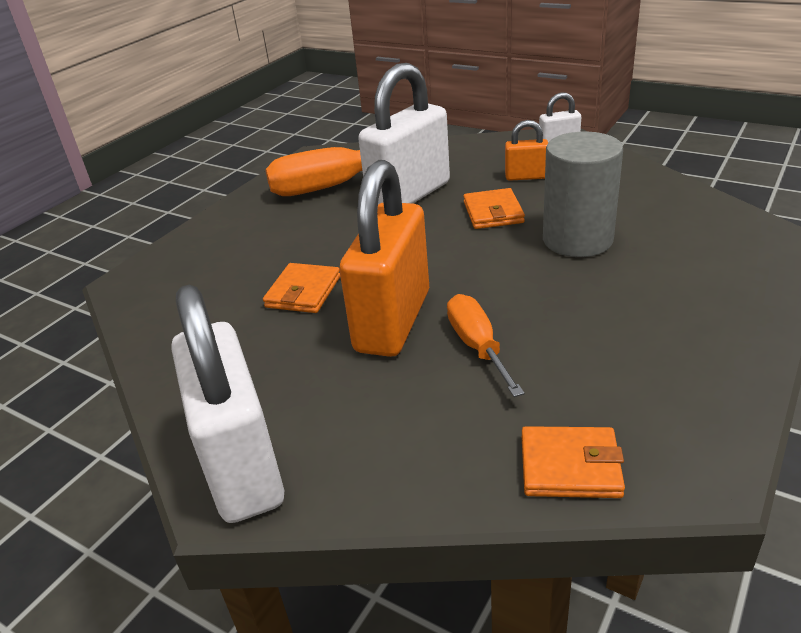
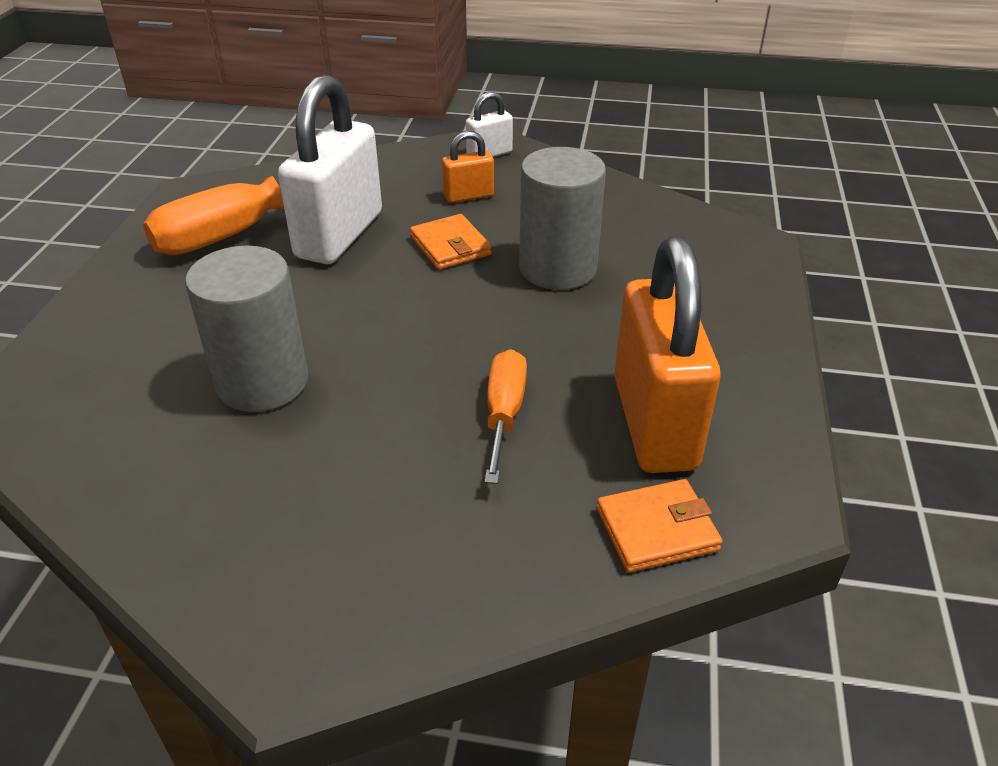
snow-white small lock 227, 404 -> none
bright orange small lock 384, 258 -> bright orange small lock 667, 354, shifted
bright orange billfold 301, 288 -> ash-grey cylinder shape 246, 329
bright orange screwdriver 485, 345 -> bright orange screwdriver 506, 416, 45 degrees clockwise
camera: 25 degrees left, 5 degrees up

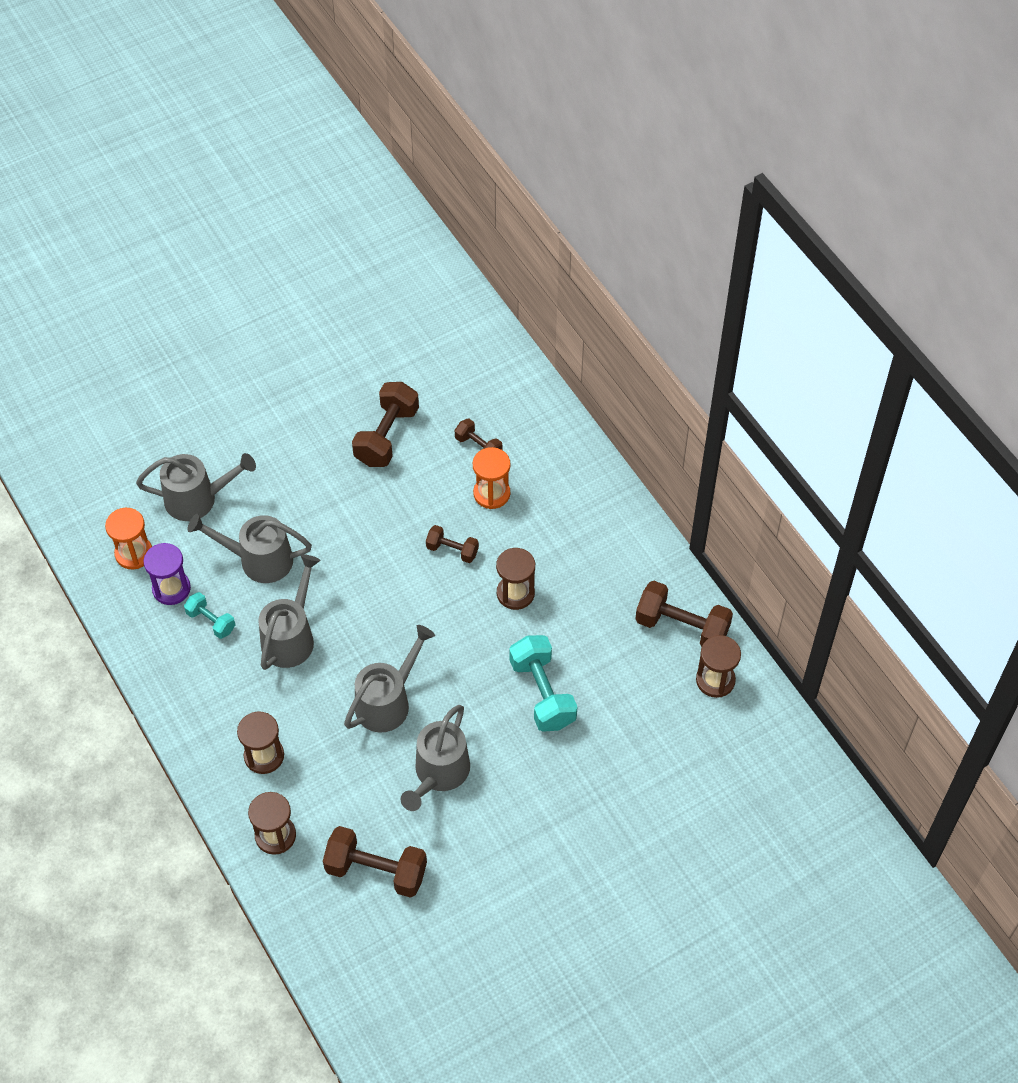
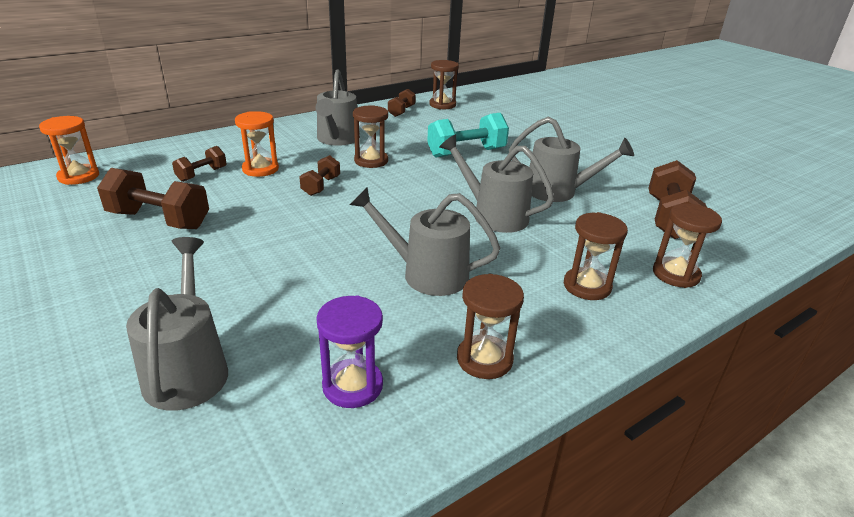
teal free weight 209, 615 -> none
none -> brown hourglass 490, 326
bright orange hourglass 128, 538 -> bright orange hourglass 69, 150, shifted
ash-grey sprinkling can 250, 548 -> ash-grey sprinkling can 338, 108, shifted
brown free weight 684, 614 -> brown free weight 402, 103, x0.57
camera: 95 degrees left, 25 degrees down

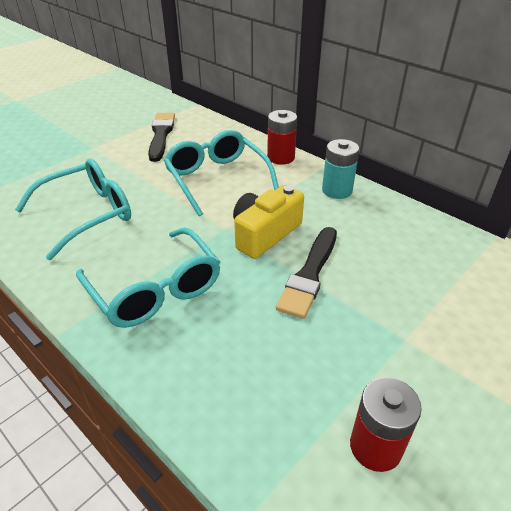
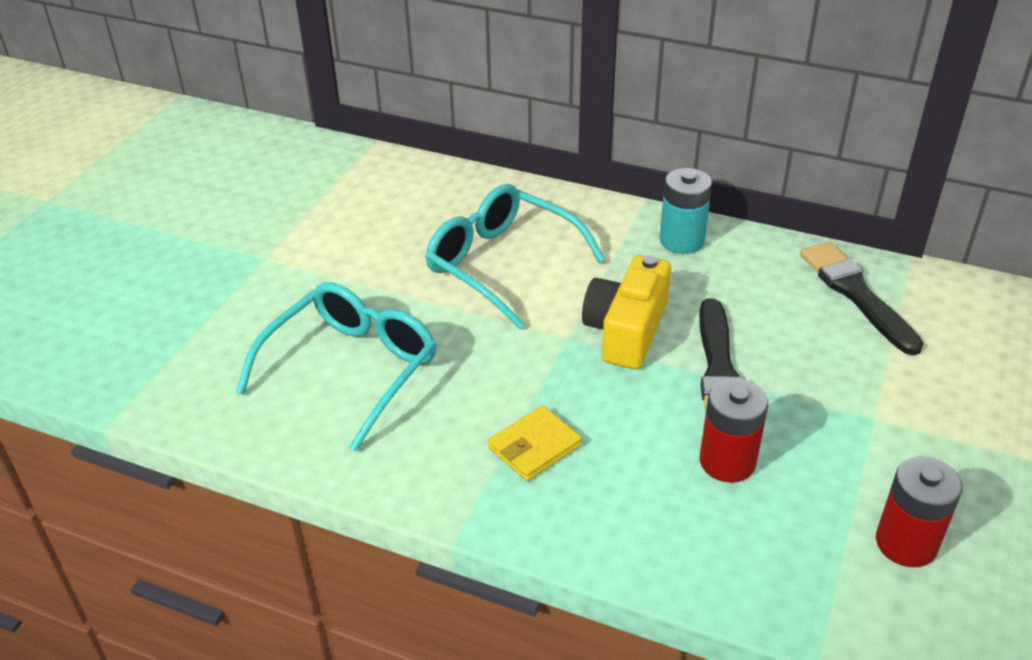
black brush 161, 137 -> black brush 862, 298, shifted
red AA battery 282, 137 -> red AA battery 734, 430, shifted
teal eyeglasses 148, 278 -> yellow billfold 535, 443
camera: 20 degrees left, 0 degrees up

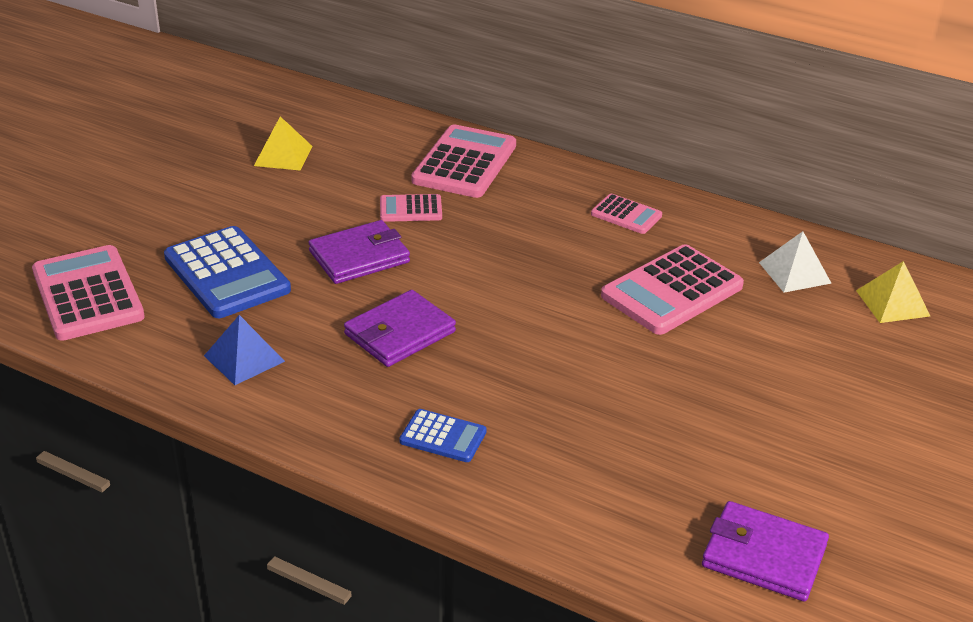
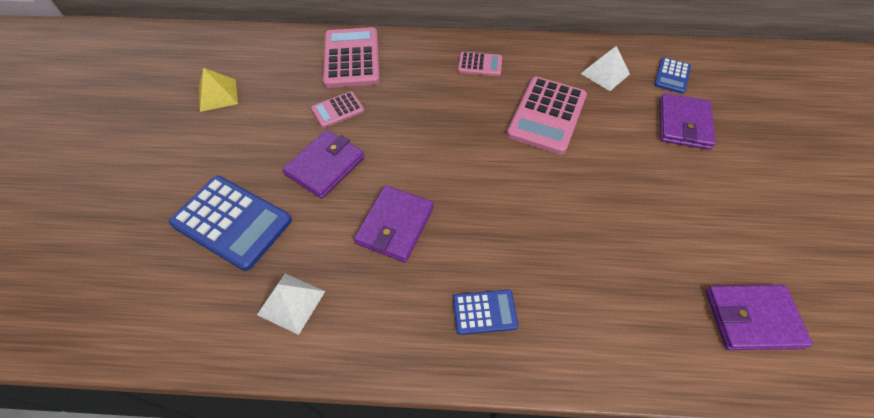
pink pocket calculator 88, 293 -> none
none -> violet billfold 687, 121
yellow pyramid shape 893, 292 -> cobalt pocket calculator 672, 75
cobalt pyramid shape 244, 350 -> snow-white pyramid shape 291, 304
camera: 25 degrees left, 20 degrees up

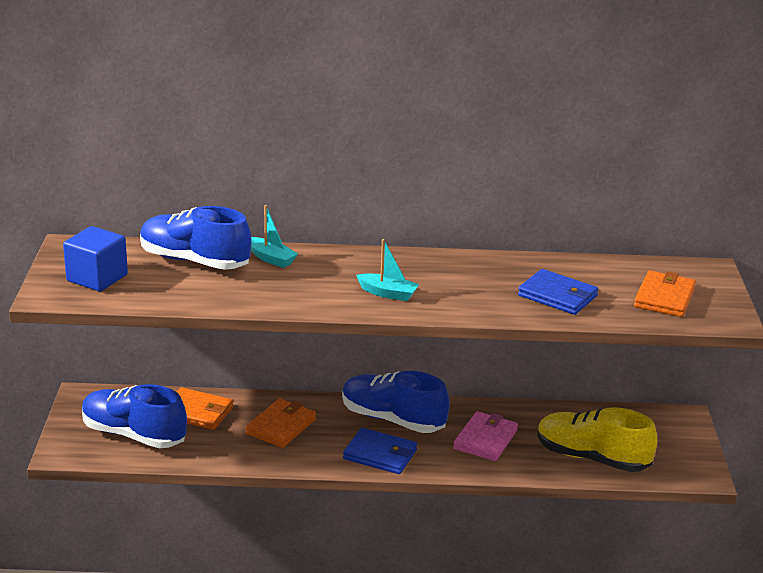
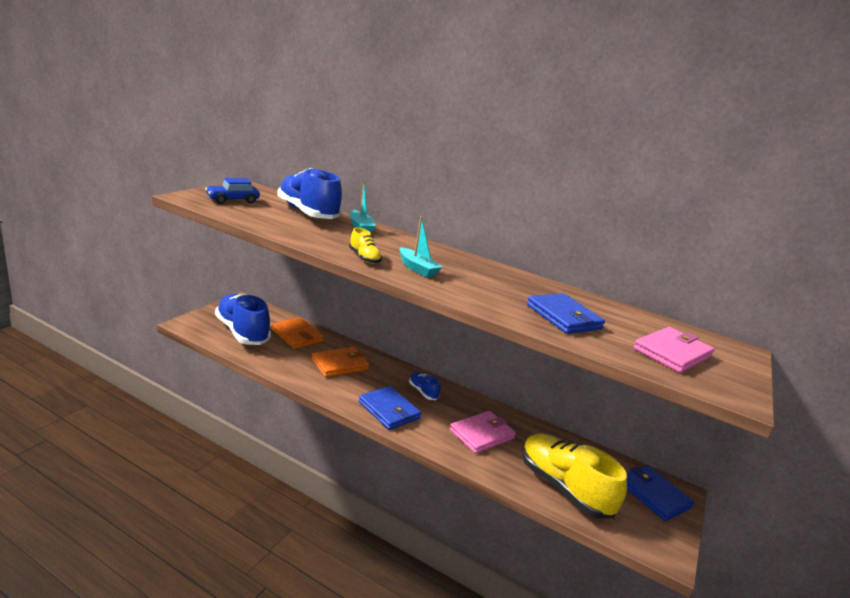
none -> yellow sneaker 365, 246
none -> cobalt billfold 660, 493
cobalt block 95, 258 -> cobalt automobile 232, 191
bright orange billfold 665, 293 -> pink billfold 674, 350
cobalt sneaker 396, 402 -> cobalt sneaker 425, 386, x0.45
camera: 25 degrees right, 5 degrees down

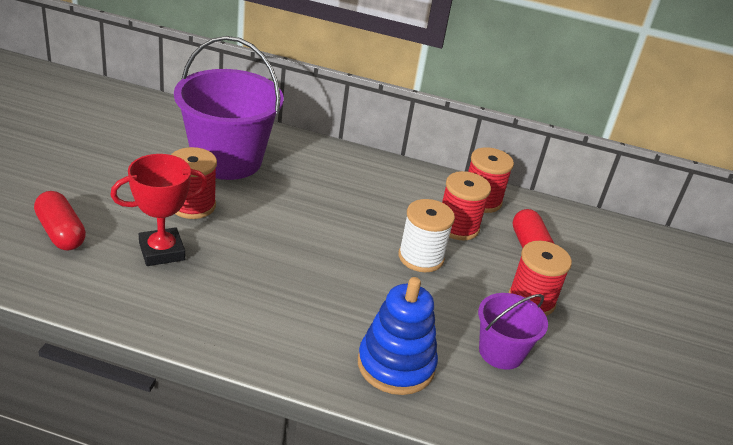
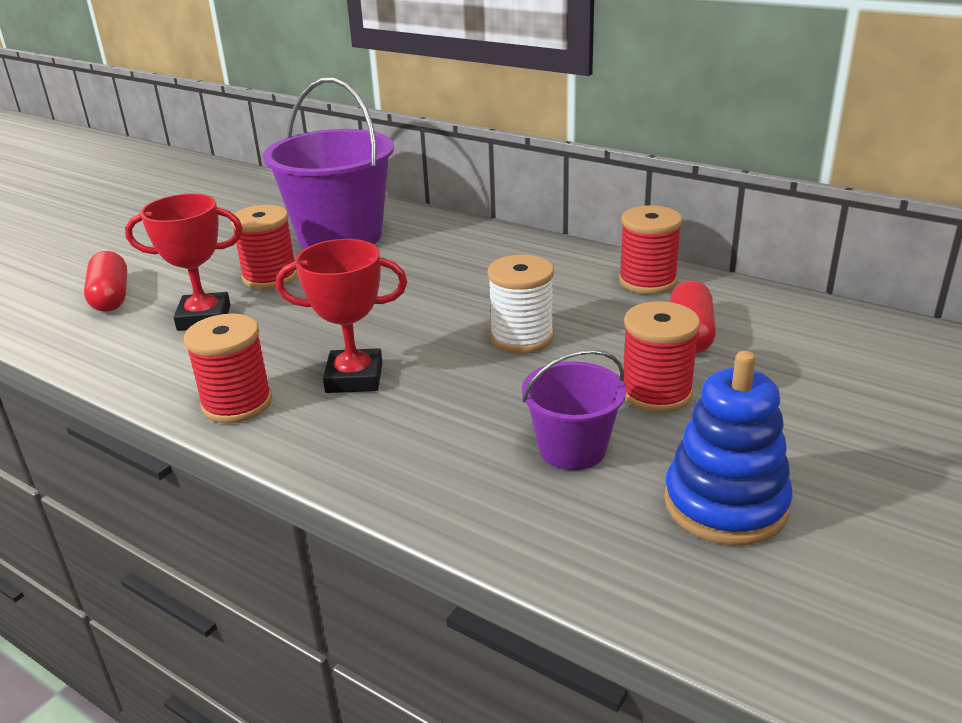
none -> red prize cup 341, 316
cobalt stacking toy 398, 336 -> cobalt stacking toy 728, 448, shifted
red reel of thread 466, 205 -> red reel of thread 228, 368, shifted
camera: 25 degrees right, 5 degrees down

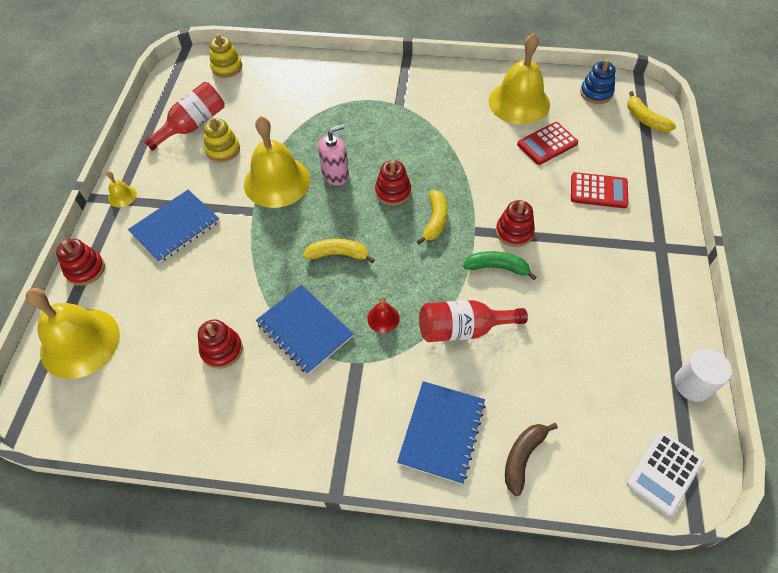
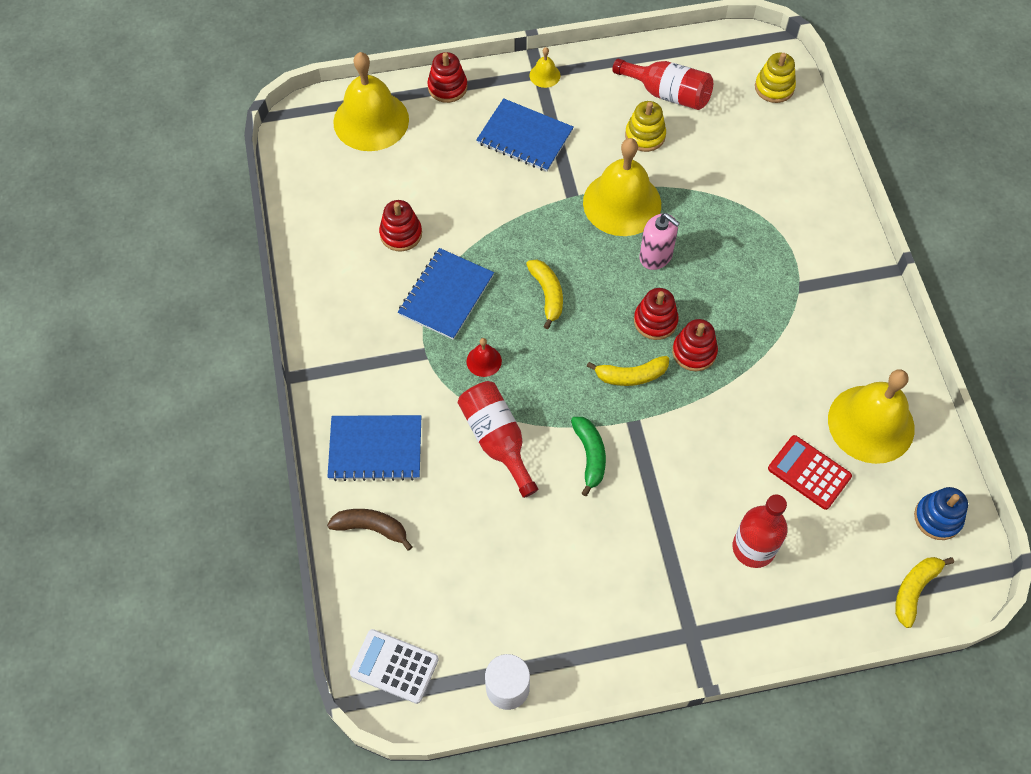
red stacking toy 515, 223 -> red stacking toy 695, 345, shifted
red pocket calculator 600, 190 -> red bottle 760, 531
camera: 70 degrees right, 5 degrees up

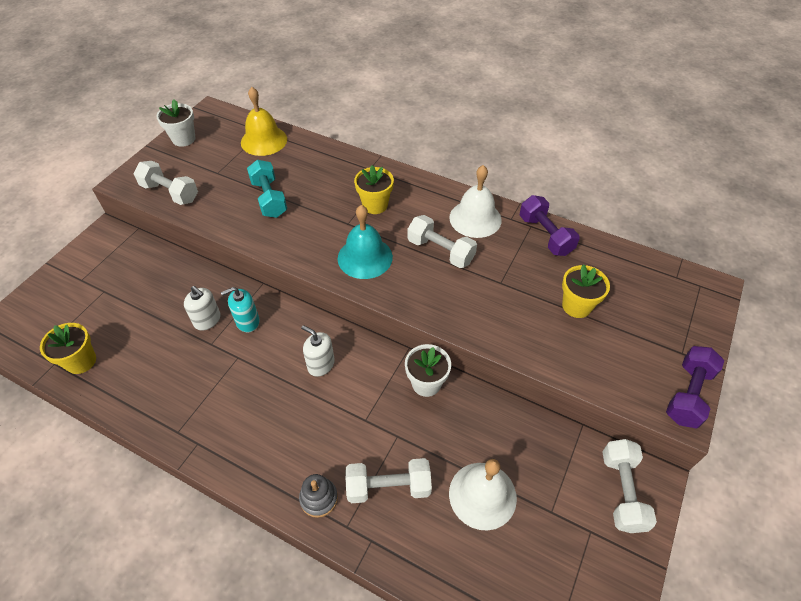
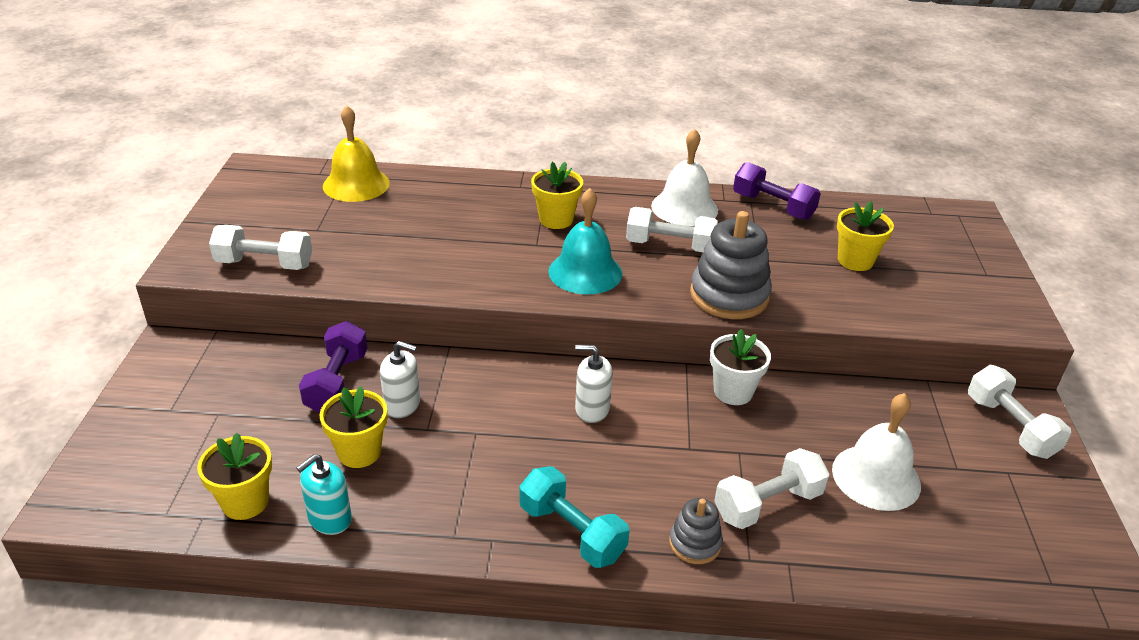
snow-white potted plant 176, 123 -> none
none -> yellow potted plant 353, 427
none -> ash-grey stacking toy 731, 265
teal soap dispenser 240, 309 -> teal soap dispenser 324, 494, shifted
teal free weight 267, 189 -> teal free weight 574, 517, shifted
violet free weight 695, 387 -> violet free weight 333, 367, shifted
camera: 25 degrees left, 15 degrees down

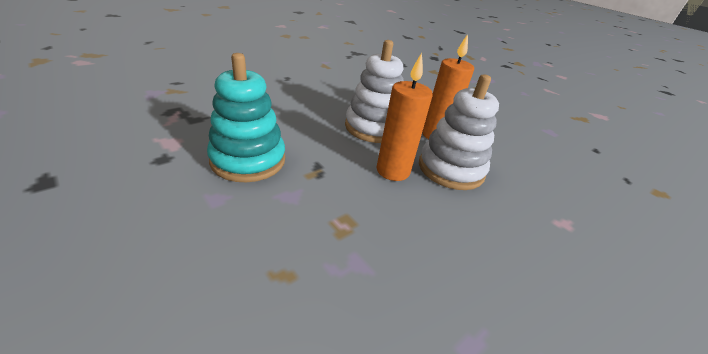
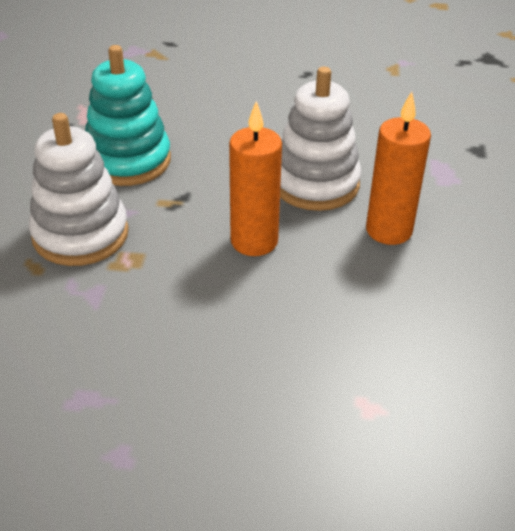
snow-white stacking toy 459, 132 -> snow-white stacking toy 79, 189, shifted
camera: 50 degrees right, 5 degrees up

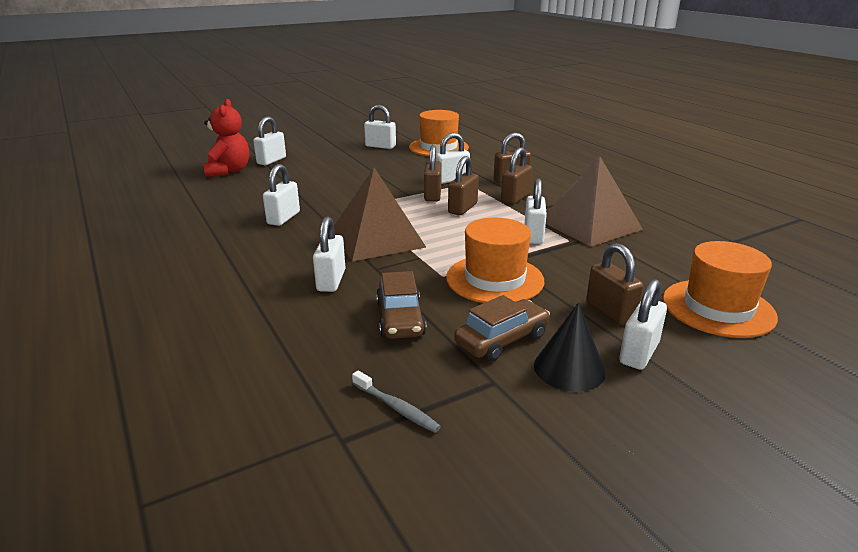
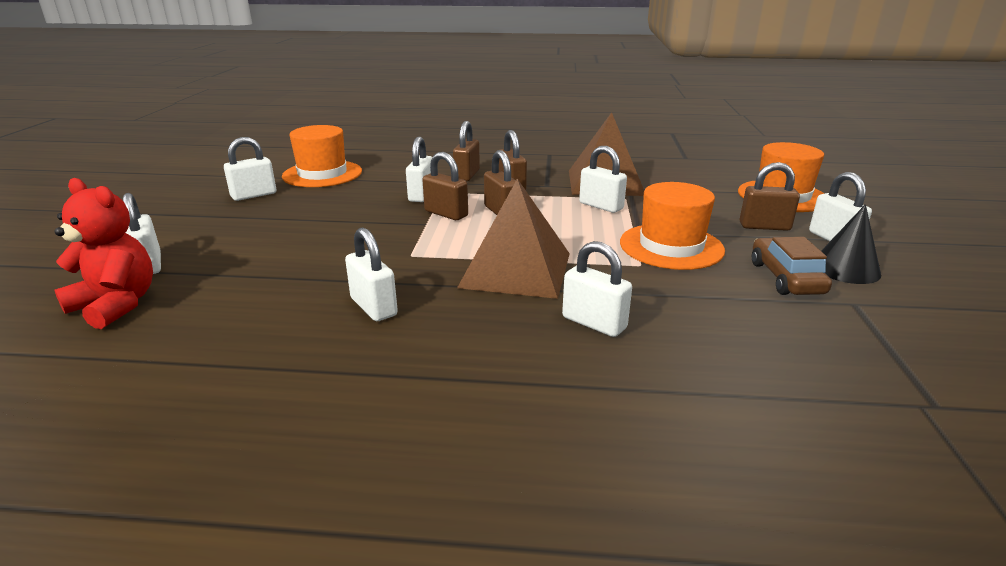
ash-grey dental brush 396, 401 -> none
brown automobile 401, 305 -> none
camera: 55 degrees left, 0 degrees up

